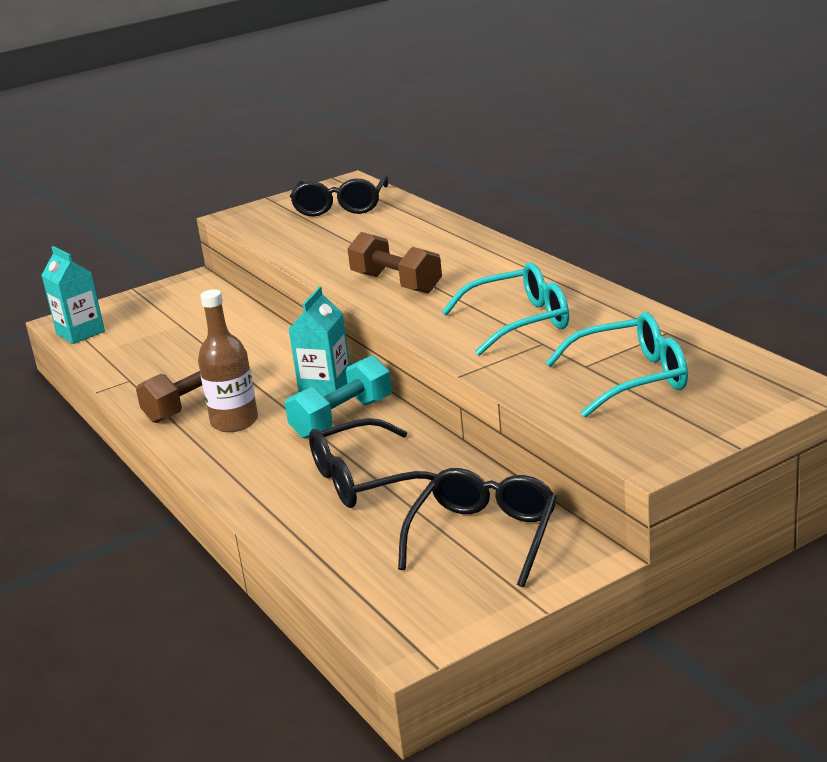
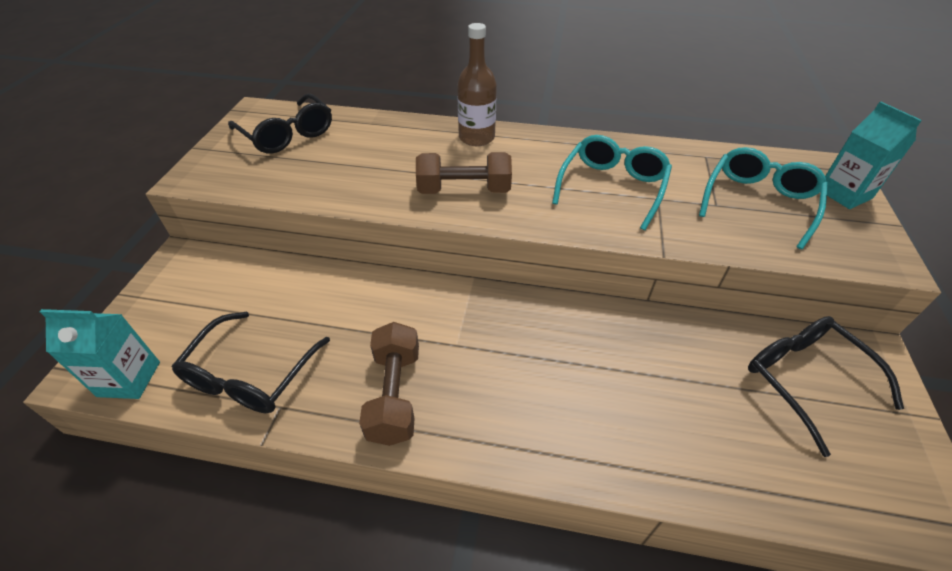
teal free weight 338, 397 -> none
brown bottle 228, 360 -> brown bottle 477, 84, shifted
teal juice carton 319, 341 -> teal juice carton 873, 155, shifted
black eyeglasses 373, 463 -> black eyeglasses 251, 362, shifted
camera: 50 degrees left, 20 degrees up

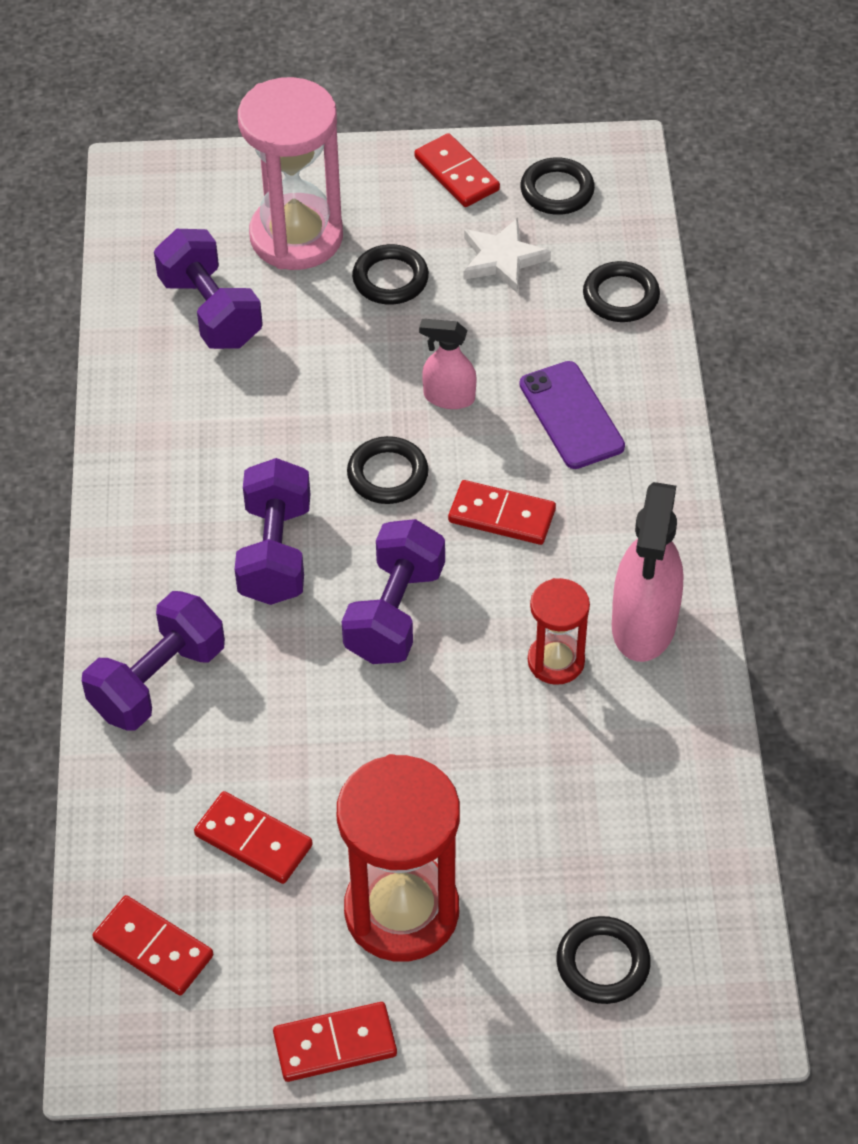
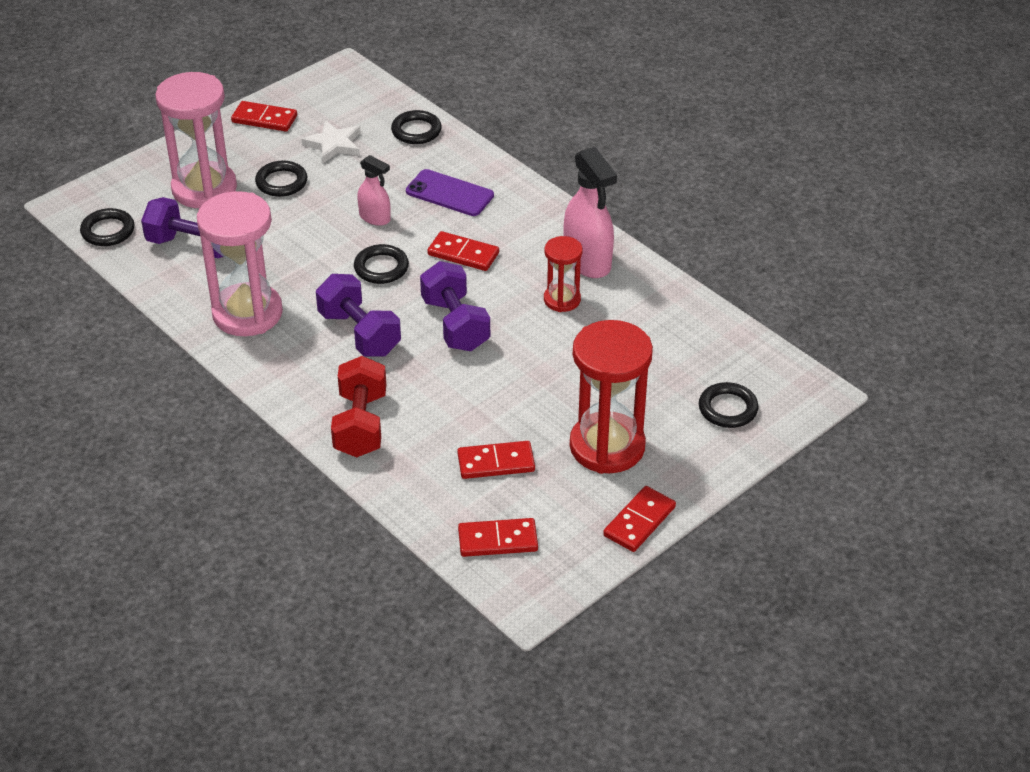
none -> pink hourglass 240, 263
black ring 557, 186 -> black ring 107, 227, shifted
violet free weight 153, 661 -> red free weight 358, 406
pink spray bottle 448, 364 -> pink spray bottle 374, 190, 120 degrees counterclockwise
red domino tile 502, 512 -> red domino tile 463, 251, 45 degrees clockwise
camera: 40 degrees left, 10 degrees down

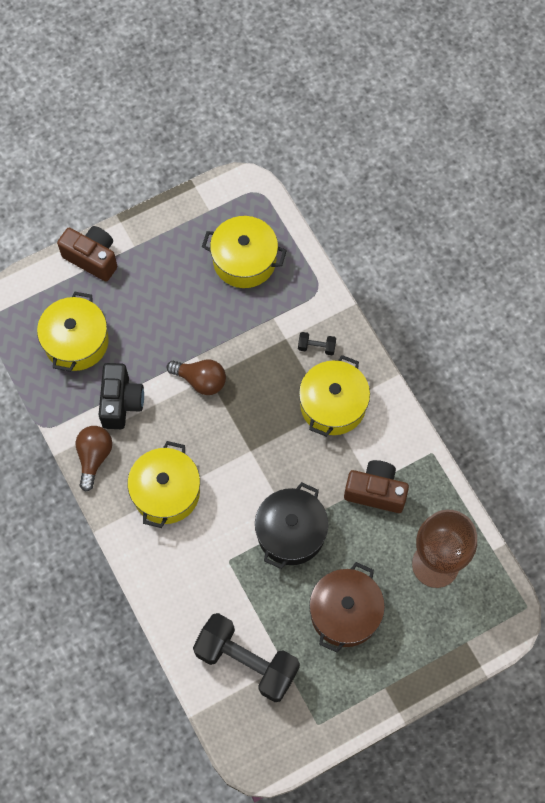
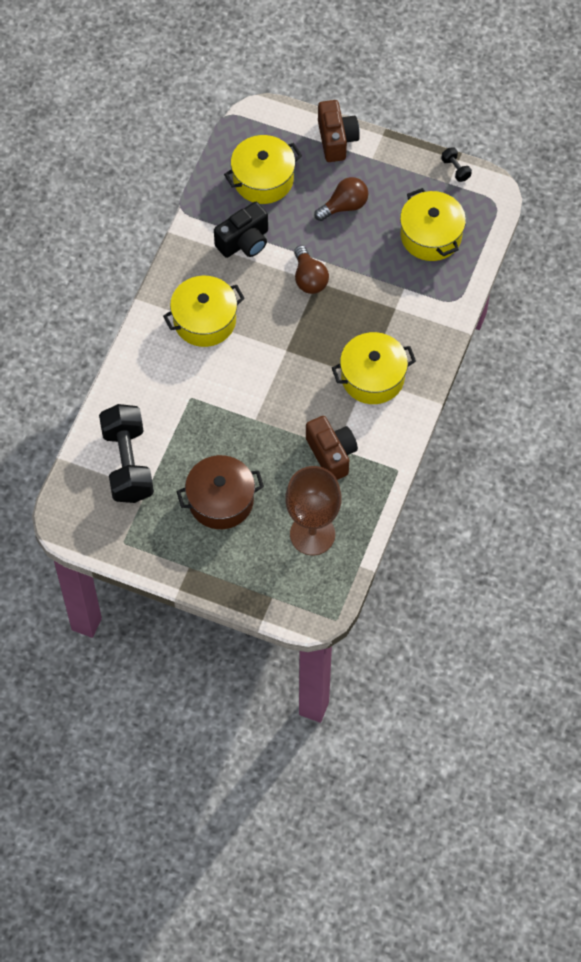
black stockpot 292, 525 -> none
brown light bulb 93, 459 -> brown light bulb 341, 199, shifted
black free weight 317, 343 -> black free weight 456, 164, shifted
camera: 50 degrees right, 5 degrees down

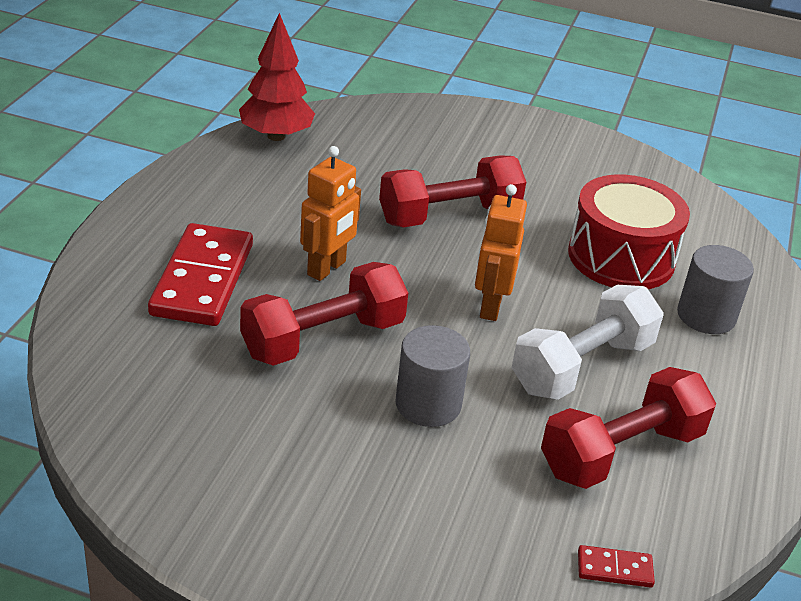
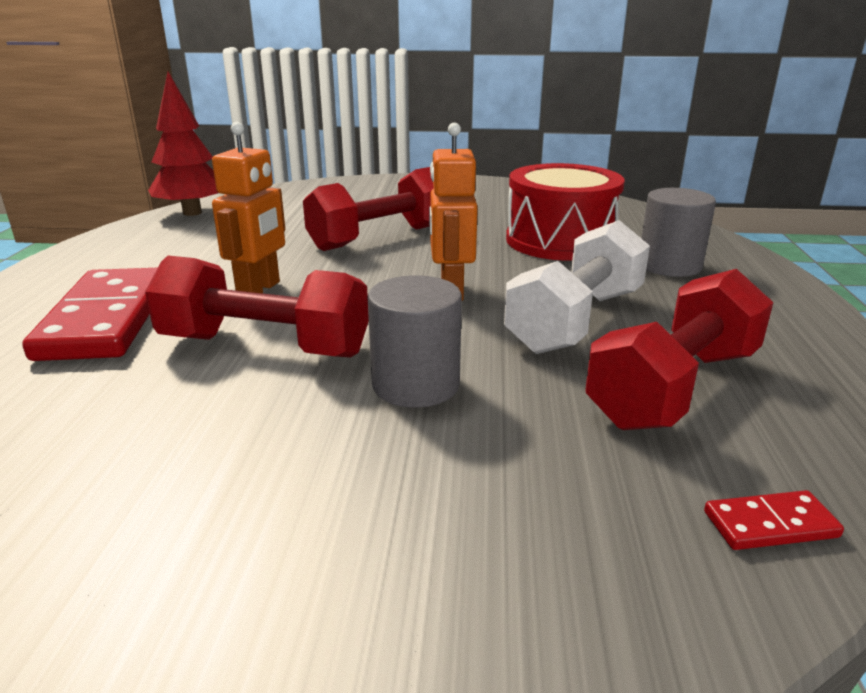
red free weight 324, 314 -> red free weight 257, 307, 60 degrees clockwise
camera: 10 degrees left, 10 degrees down

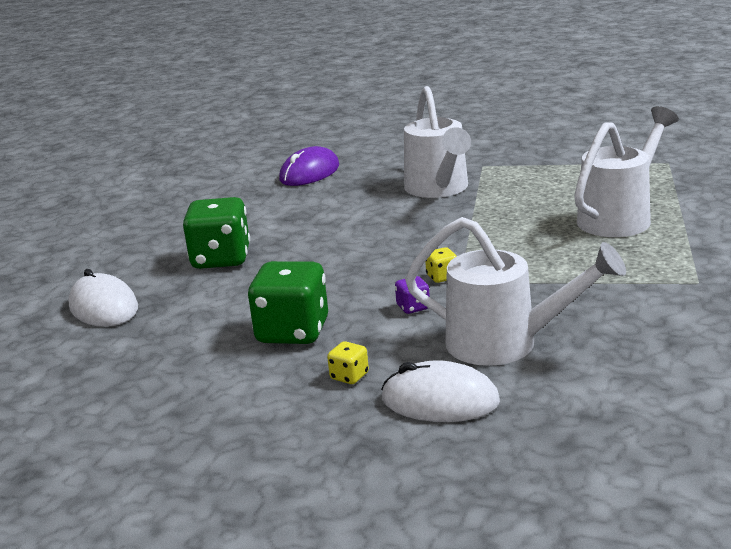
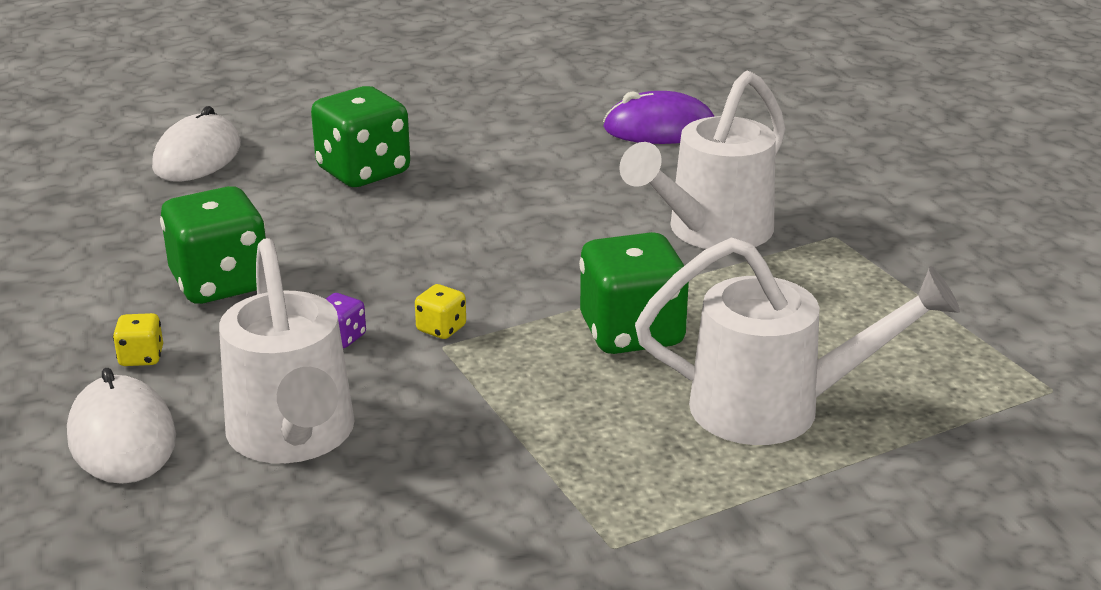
none -> leaf-green die 634, 293
camera: 50 degrees right, 5 degrees up

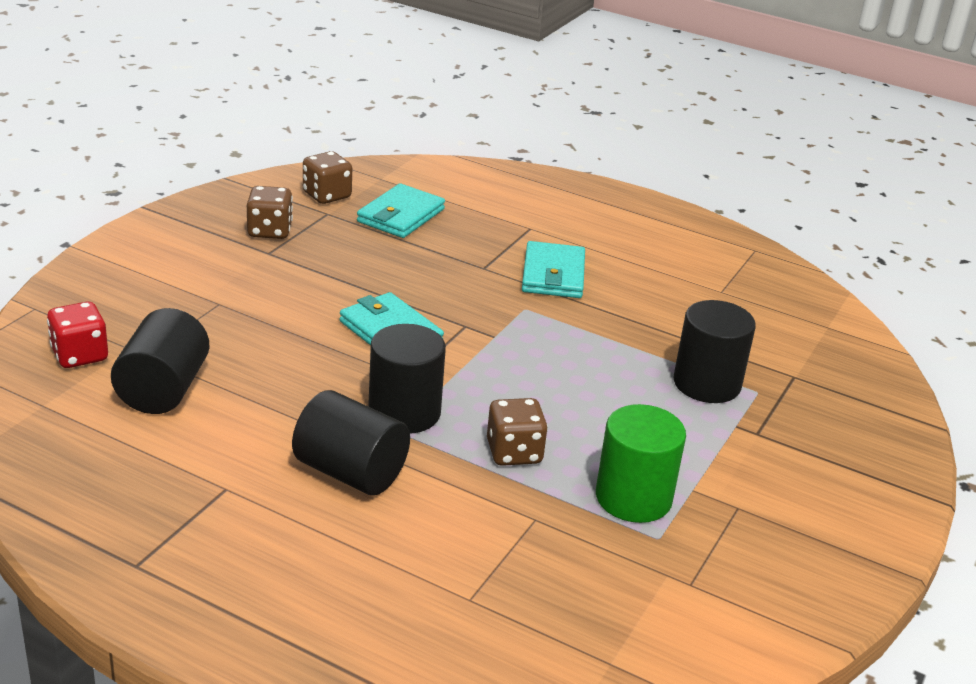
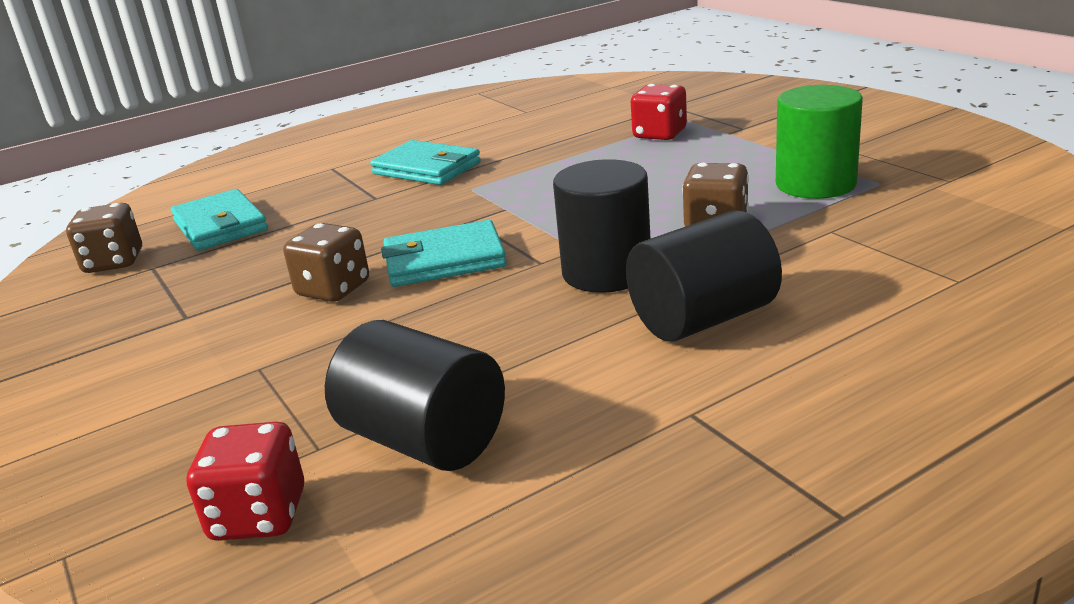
brown die 270, 212 -> brown die 326, 262, shifted
black cylinder shape 715, 351 -> red die 659, 112
camera: 55 degrees left, 5 degrees down

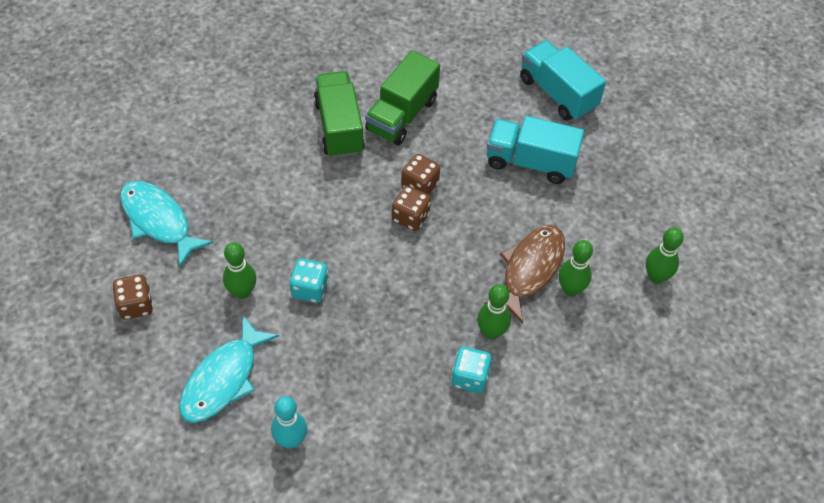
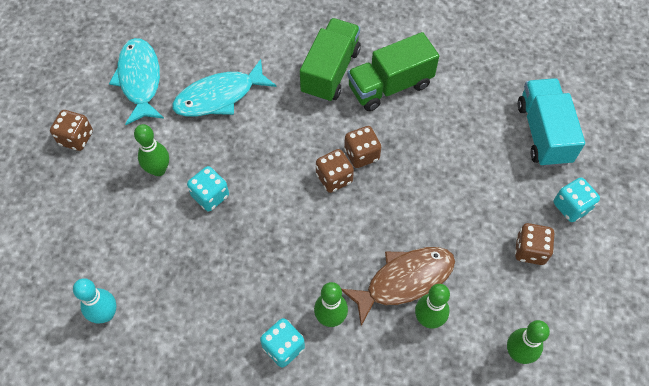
teal truck 535, 150 -> none
none -> brown die 534, 244
none -> teal die 577, 199
teal fish 229, 369 -> teal fish 224, 88, shifted
camera: 35 degrees right, 5 degrees up

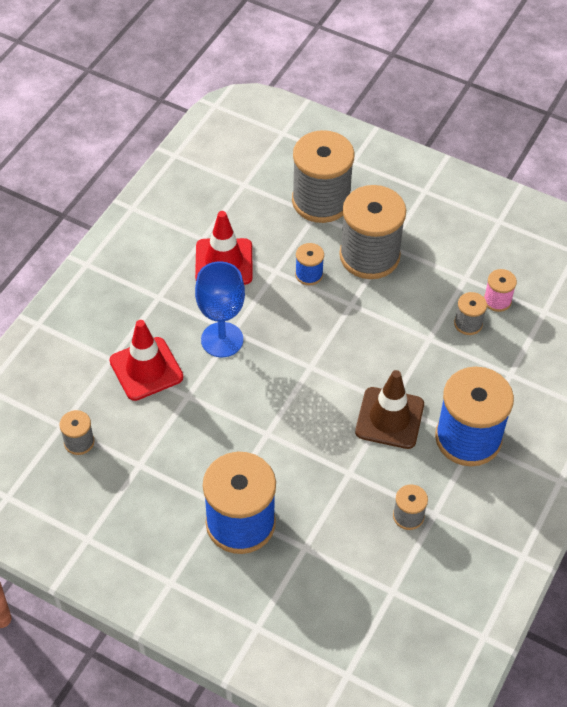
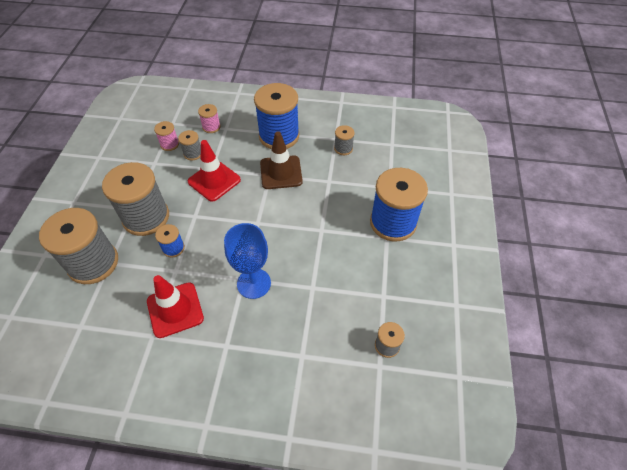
none -> pink reel of thread 209, 118
red safety cone 146, 360 -> red safety cone 214, 171, shifted
camera: 110 degrees left, 0 degrees up

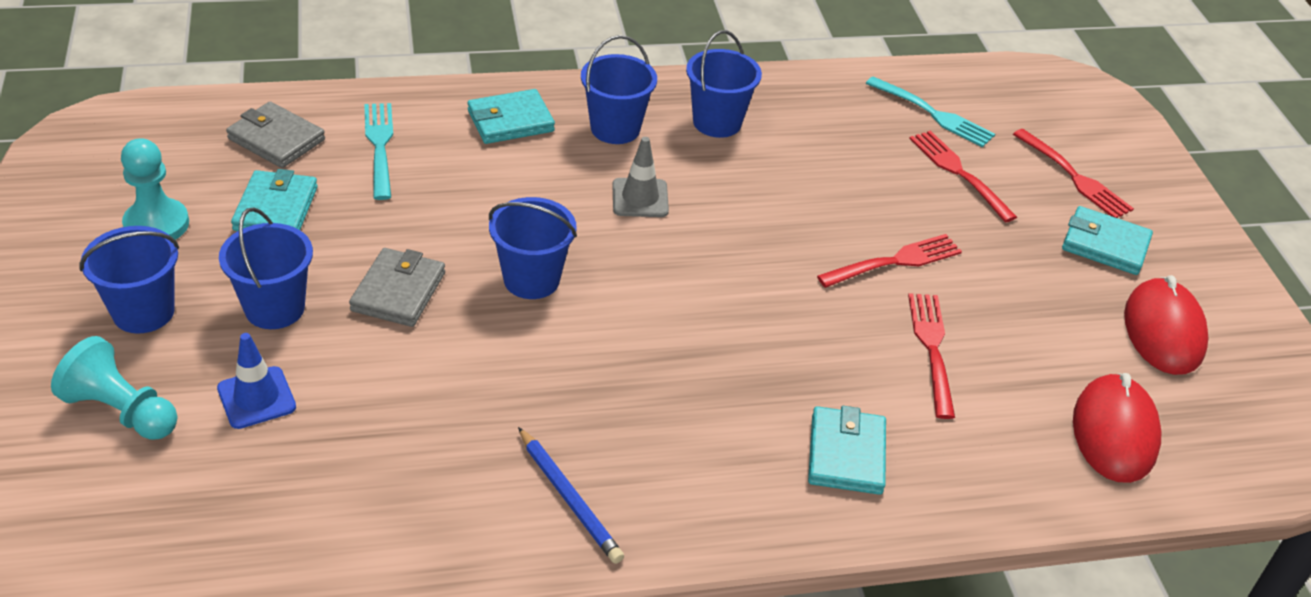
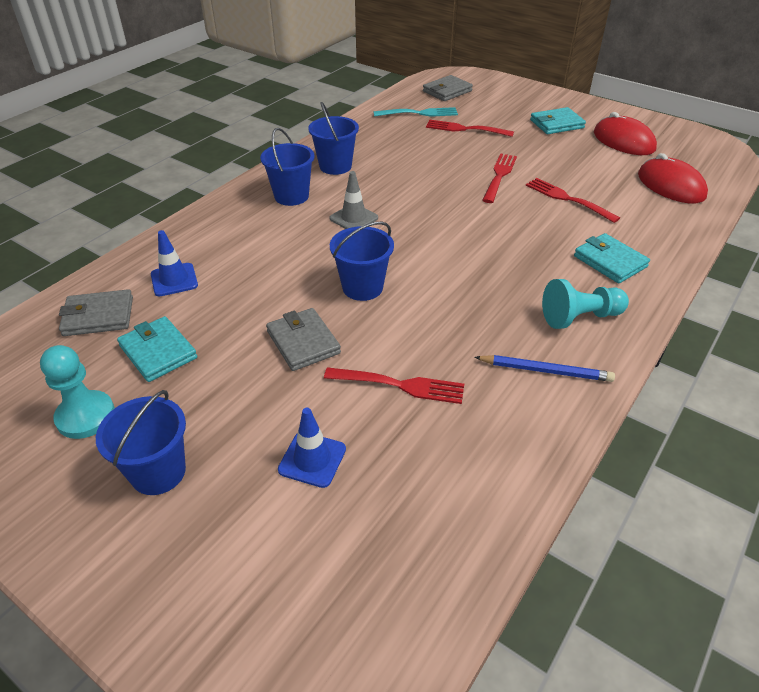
cobalt sand bucket 266, 268 -> none
teal billfold 511, 116 -> none
none -> ash-grey billfold 448, 88
teal chess pawn 114, 388 -> teal chess pawn 585, 304, shifted
red dinner fork 1073, 173 -> red dinner fork 394, 385, shifted
teal dinner fork 378, 151 -> cobalt safety cone 174, 263
camera: 40 degrees left, 0 degrees up

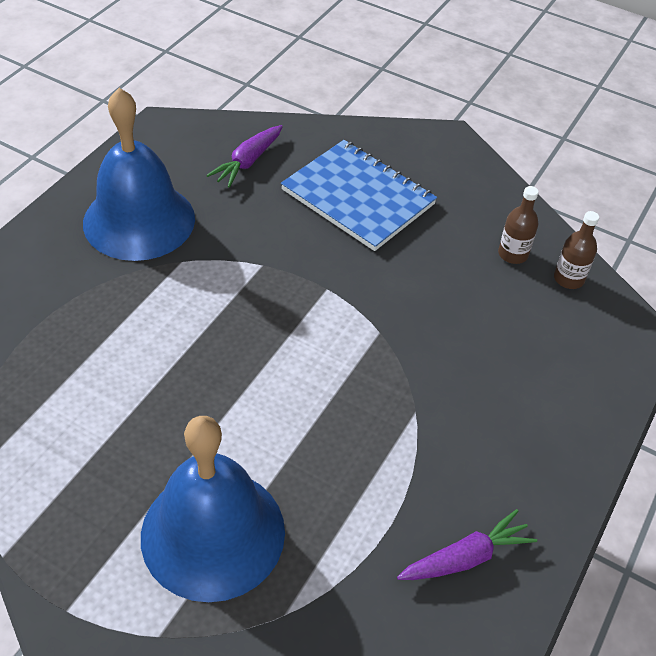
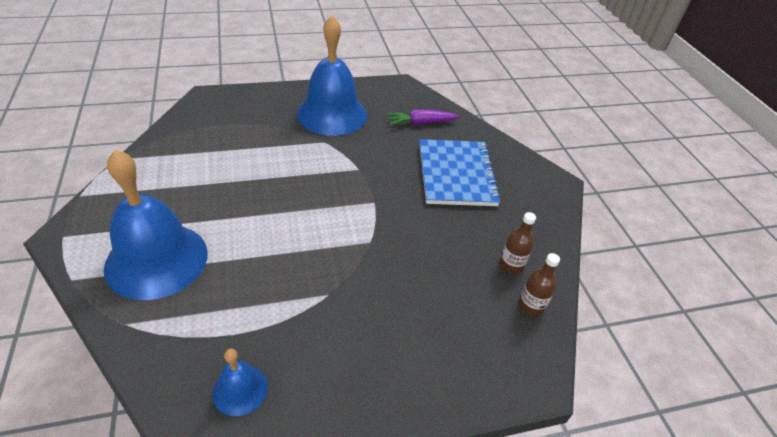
violet carrot 467, 544 -> cobalt hand bell 240, 382
camera: 45 degrees right, 5 degrees down

